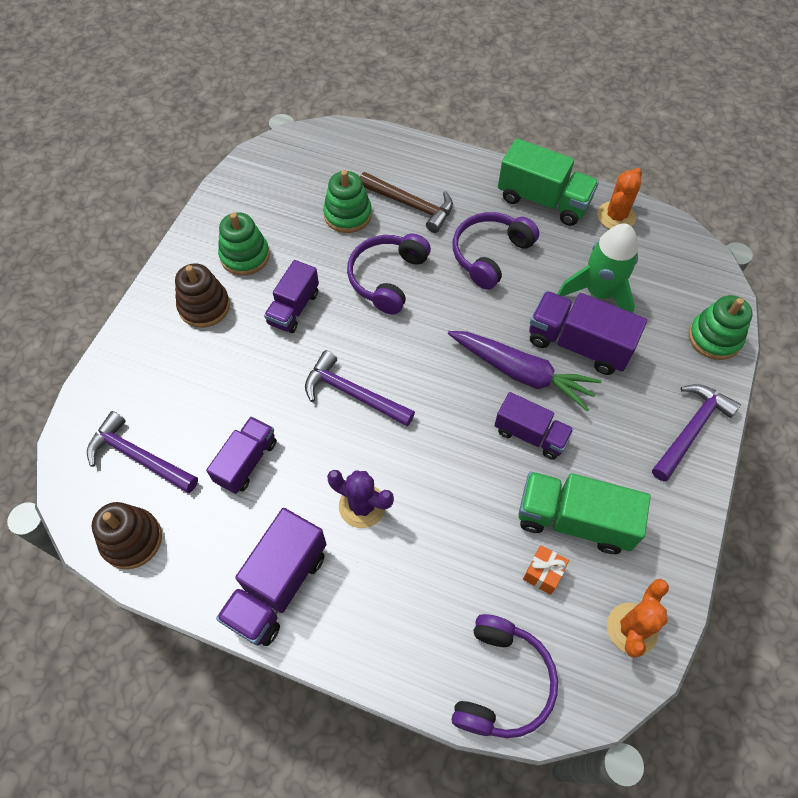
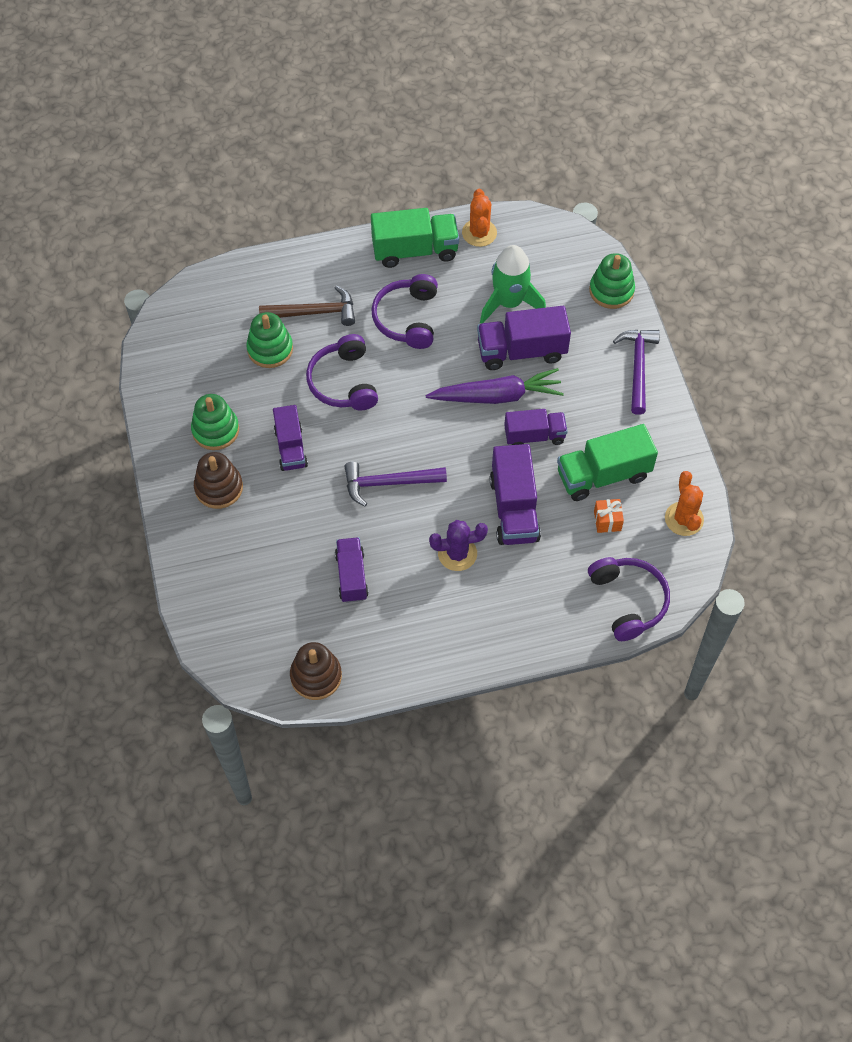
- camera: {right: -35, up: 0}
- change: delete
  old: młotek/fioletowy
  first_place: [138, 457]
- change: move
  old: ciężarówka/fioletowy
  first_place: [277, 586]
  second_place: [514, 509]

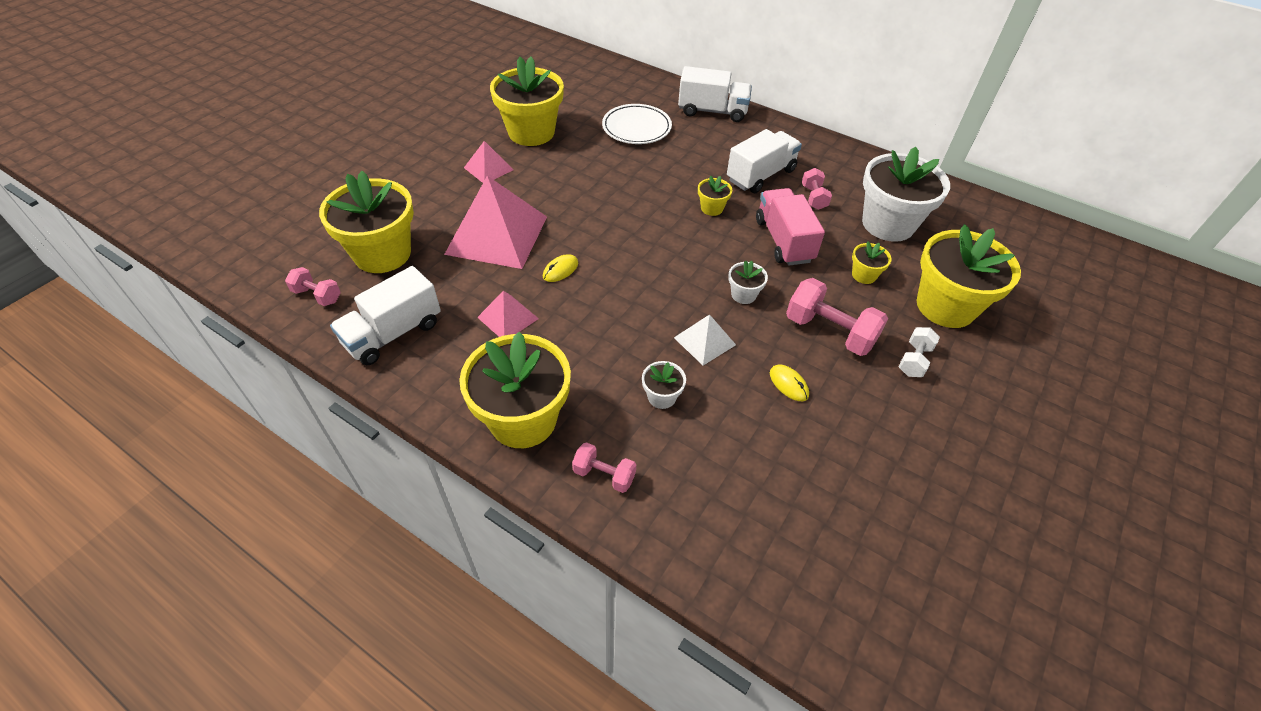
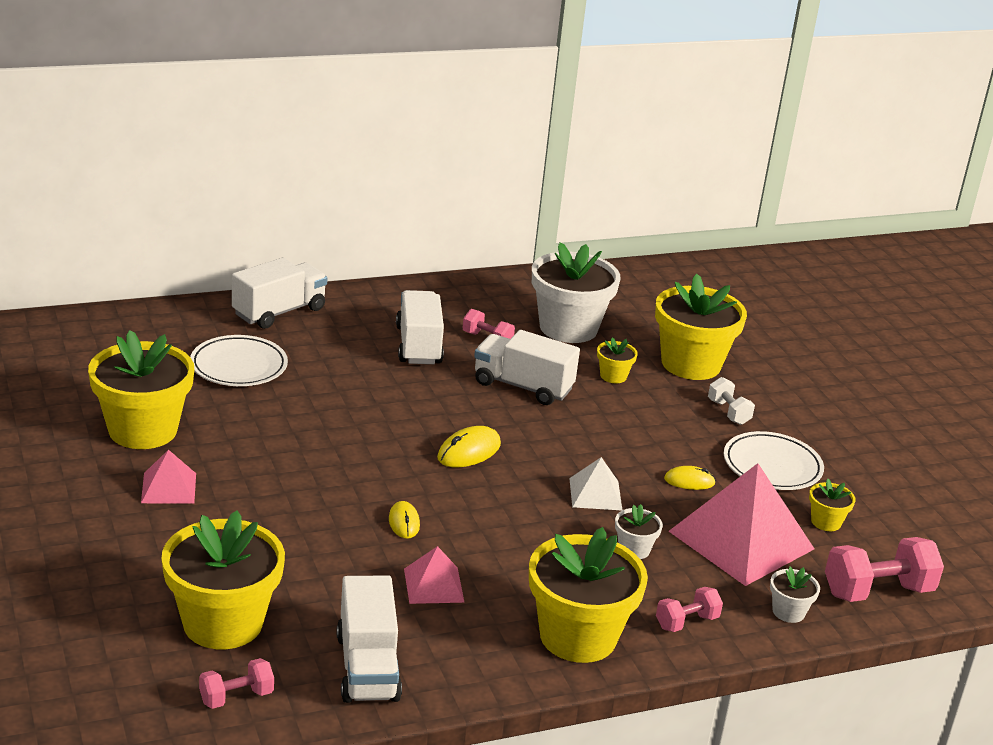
- camera: {right: -55, up: -20}
- change: move
  old: piramida/różowy
  first_place: [497, 235]
  second_place: [741, 540]
- change: move
  old: doniczka/żółty
  first_place: [712, 208]
  second_place: [826, 522]
- change: move
  old: doniczka/biały
  first_place: [743, 294]
  second_place: [788, 612]
- change: recolor
  old: ciężarówka/różowy
  new: ciężarówka/biały
  first_place: [783, 241]
  second_place: [523, 386]
- change: move
  old: hantel/różowy
  first_place: [829, 332]
  second_place: [877, 591]
- change: insert
  new: myszka/żółty
  second_place: [469, 451]
- change: insert
  new: talerz/biały
  second_place: [772, 466]

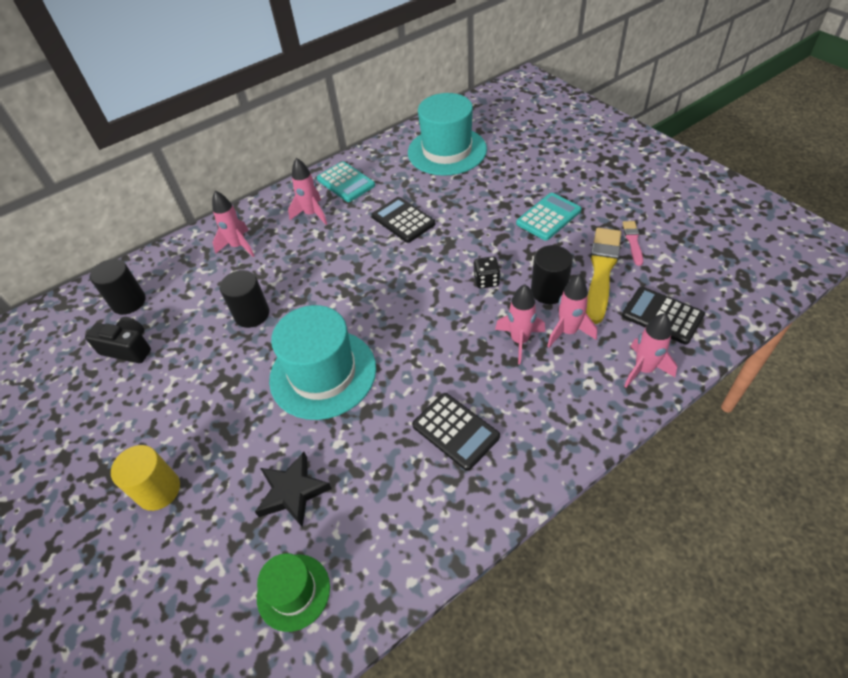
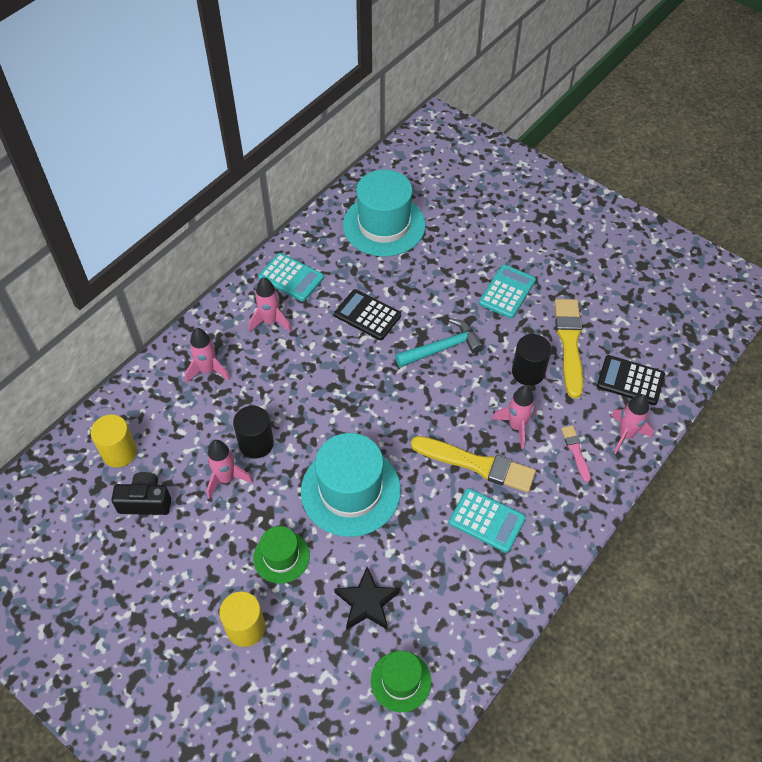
- camera: {right: -20, up: 5}
- change: recolor
  old: walec/czarny
  new: walec/żółty
  first_place: [128, 302]
  second_place: [119, 452]
- change: recolor
  old: kalkulator/czarny
  new: kalkulator/turkusowy
  first_place: [455, 431]
  second_place: [487, 520]
- change: delete
  old: kostka do gry/czarny
  first_place: [486, 281]
- change: move
  old: rakieta/różowy
  first_place: [568, 332]
  second_place: [226, 479]
- change: move
  old: pędzel/różowy
  first_place: [633, 241]
  second_place: [575, 451]
- change: insert
  new: kapelusz/zielony
  second_place: [281, 557]
- change: insert
  new: młotek/turkusowy
  second_place: [442, 348]
- change: insert
  new: pędzel/żółty
  second_place: [477, 464]

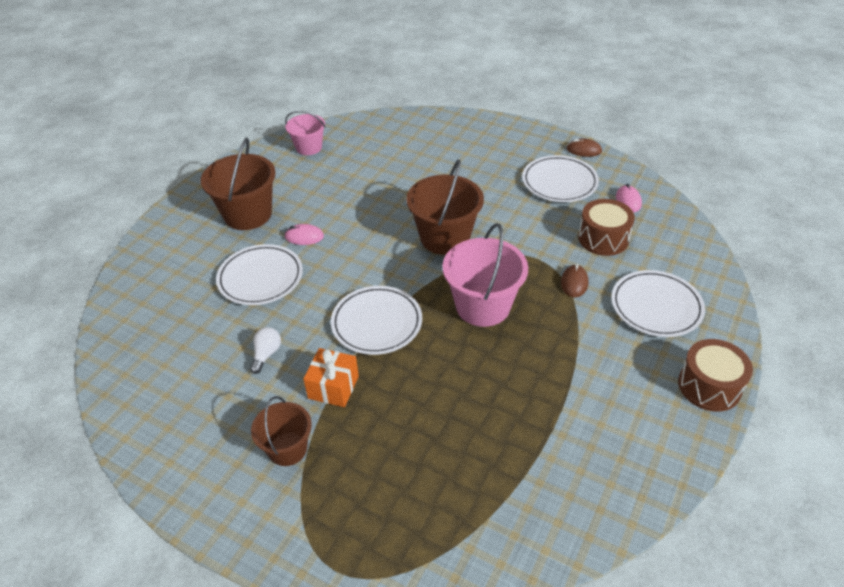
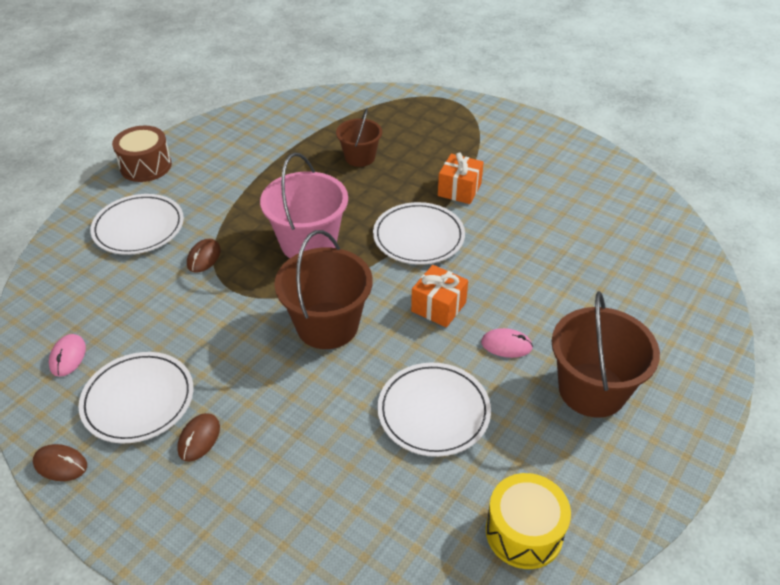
- camera: {right: -175, up: 0}
- change: move
  old: talerz/biały
  first_place: [260, 277]
  second_place: [433, 412]
- change: delete
  old: żarówka/biały
  first_place: [266, 354]
- change: move
  old: wiadro/brązowy
  first_place: [287, 449]
  second_place: [360, 157]
- change: replace
  old: wiadro/różowy
  new: bęben/żółty
  first_place: [309, 147]
  second_place: [524, 532]
- change: delete
  old: bęben/brązowy
  first_place: [603, 238]
- change: insert
  new: myszka/brązowy
  second_place: [199, 438]
- change: insert
  new: prezent/pomarańczowy
  second_place: [438, 307]

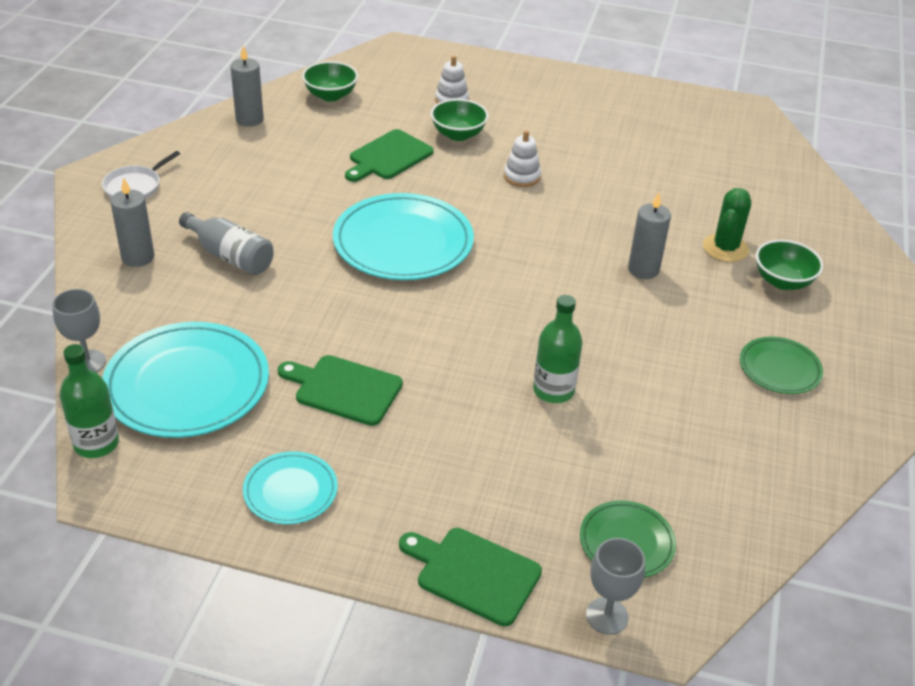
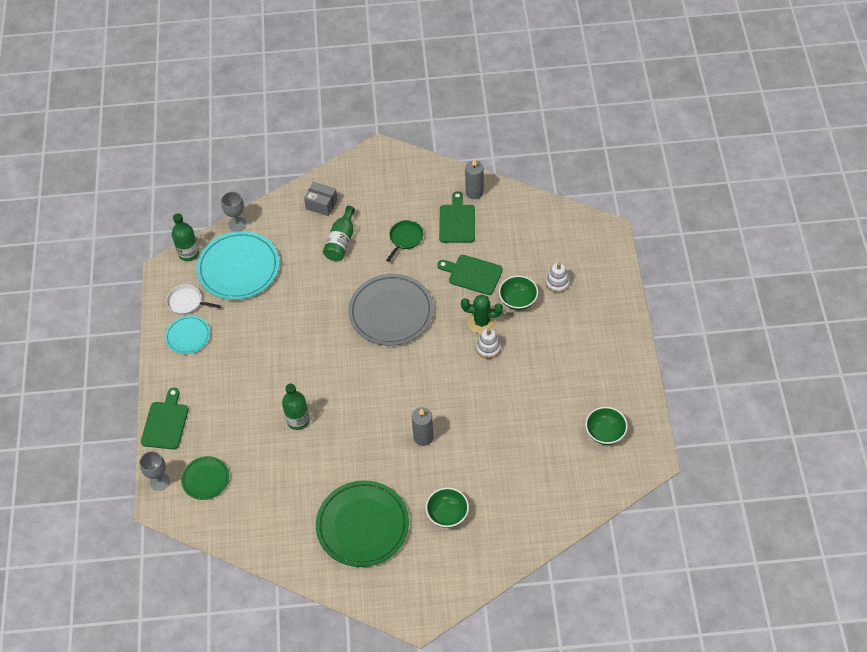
- camera: {right: 75, up: 15}
- change: move
  old: patelnia/biały
  first_place: [135, 186]
  second_place: [187, 302]
- change: replace
  old: świeca/szary
  new: pudełko/szary
  first_place: [138, 257]
  second_place: [321, 204]
- change: recolor
  old: butelka/szary
  new: butelka/zielony
  first_place: [230, 256]
  second_place: [341, 241]
- change: move
  old: deska do krojenia/zielony
  first_place: [344, 389]
  second_place: [457, 221]
- change: move
  old: miska/zielony
  first_place: [330, 95]
  second_place: [605, 433]
- change: recolor
  old: talerz/turkusowy
  new: talerz/szary
  first_place: [403, 242]
  second_place: [391, 312]
- change: move
  old: kaktus/zielony
  first_place: [725, 248]
  second_place: [481, 322]
- change: resize
  old: talerz/zielony
  first_place: [779, 368]
  second_place: [362, 525]
  factor: 1.9
- change: insert
  new: patelnia/zielony
  second_place: [405, 238]

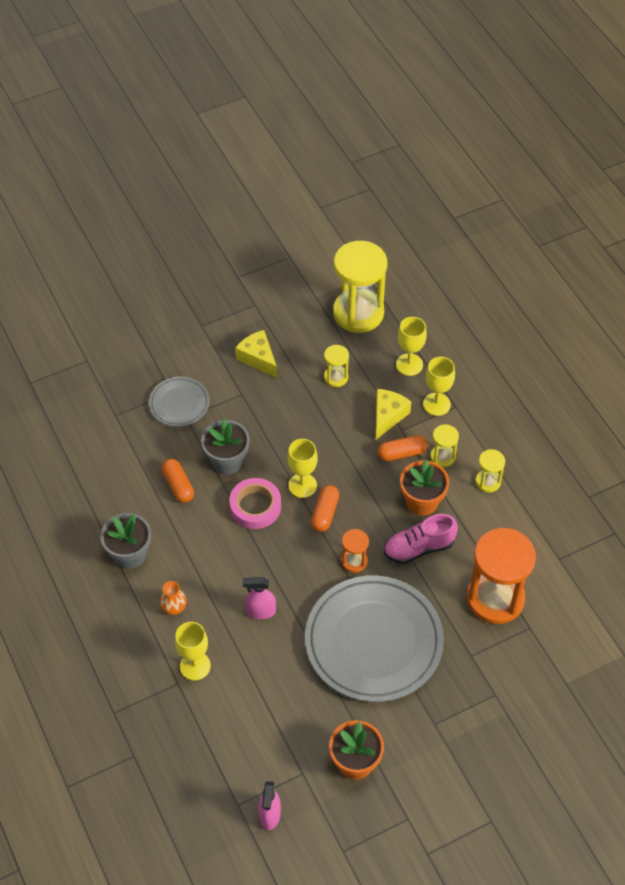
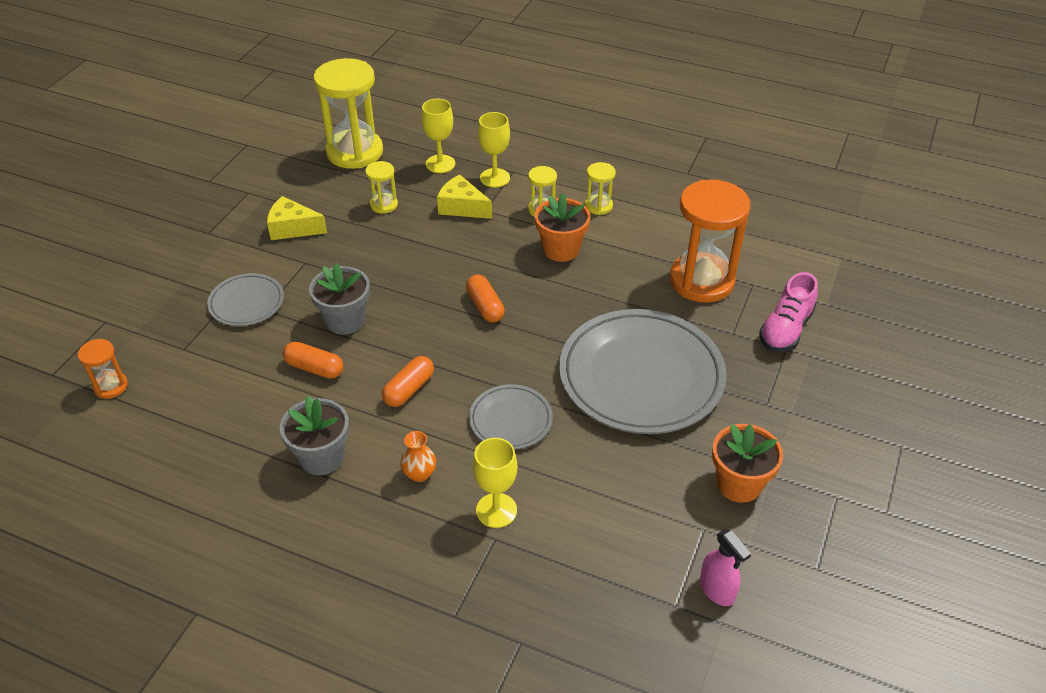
- camera: {right: -40, up: -10}
- change: delete
  old: taśma klejąca/różowy
  first_place: [255, 506]
- change: replace
  old: spryskiwacz/różowy
  new: talerz/szary
  first_place: [260, 611]
  second_place: [510, 420]
- change: delete
  old: kielich/żółty
  first_place: [302, 485]
- change: move
  old: klepsydra/pomarańczowy
  first_place: [354, 561]
  second_place: [111, 386]
- change: rotate
  old: ser/żółty
  first_place: [388, 416]
  second_place: [462, 207]
  degrees: -45
- change: move
  old: kapsułka/pomarańczowy
  first_place: [402, 453]
  second_place: [409, 389]
- change: move
  old: but/różowy
  first_place: [419, 548]
  second_place: [785, 330]

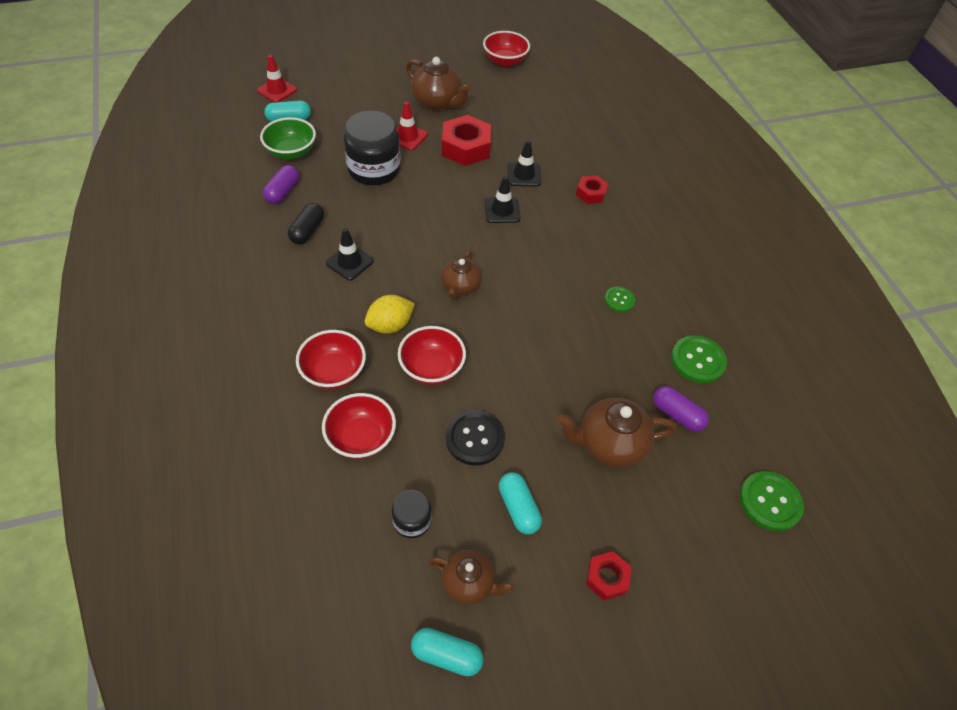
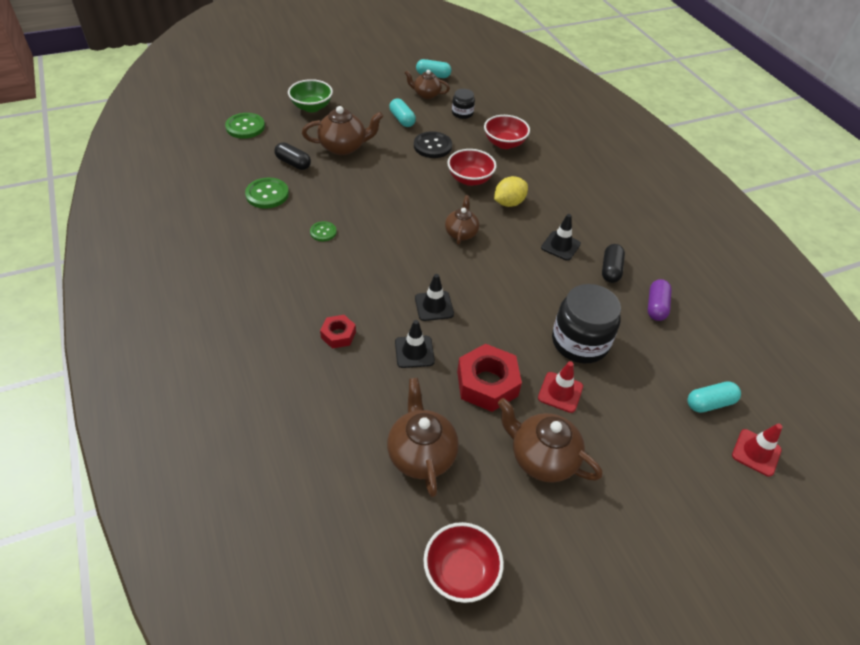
- camera: {right: 175, up: -5}
- change: move
  old: miska/zielony
  first_place: [291, 152]
  second_place: [311, 107]
- change: delete
  old: miska/czerwony
  first_place: [334, 372]
- change: delete
  old: nakrętka/czerwony
  first_place: [607, 578]
- change: recolor
  old: kapsułka/fioletowy
  new: kapsułka/czarny
  first_place: [677, 415]
  second_place: [293, 163]
- change: insert
  new: imbryk/brązowy
  second_place: [421, 454]

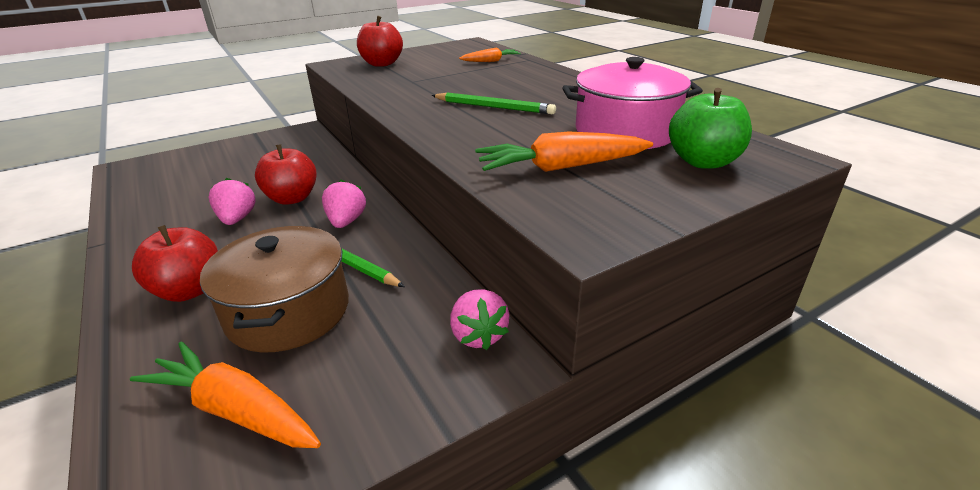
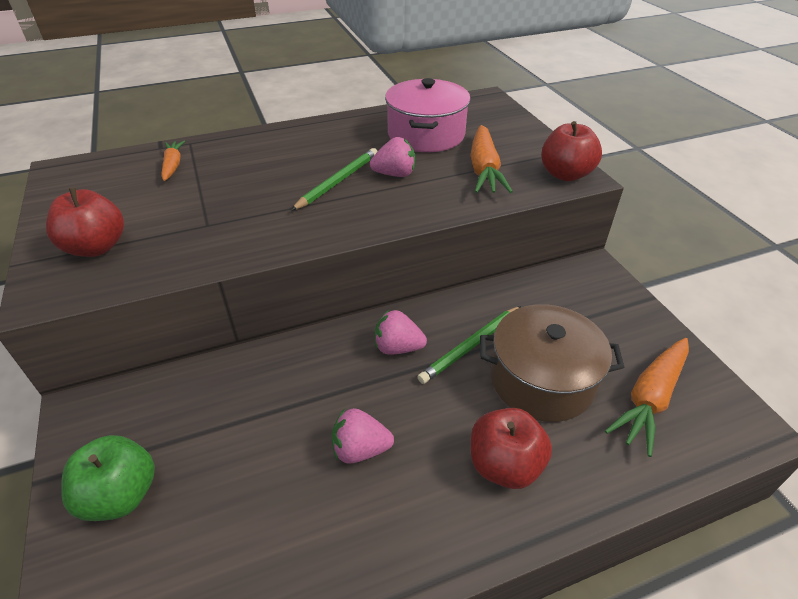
- camera: {right: -80, up: 10}
- change: move
  old: jabłko/czerwony
  first_place: [292, 198]
  second_place: [565, 174]
- change: move
  old: truskawka/różowy
  first_place: [478, 335]
  second_place: [395, 174]
- change: move
  old: jabłko/zielony
  first_place: [703, 162]
  second_place: [121, 495]

